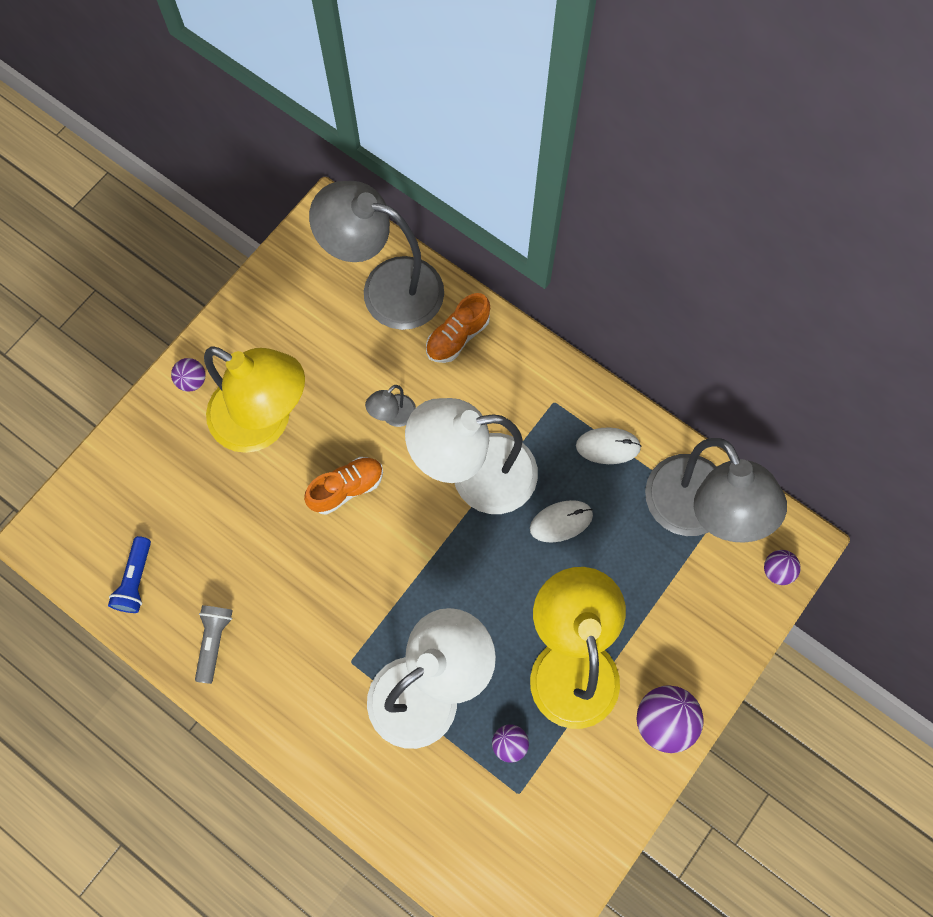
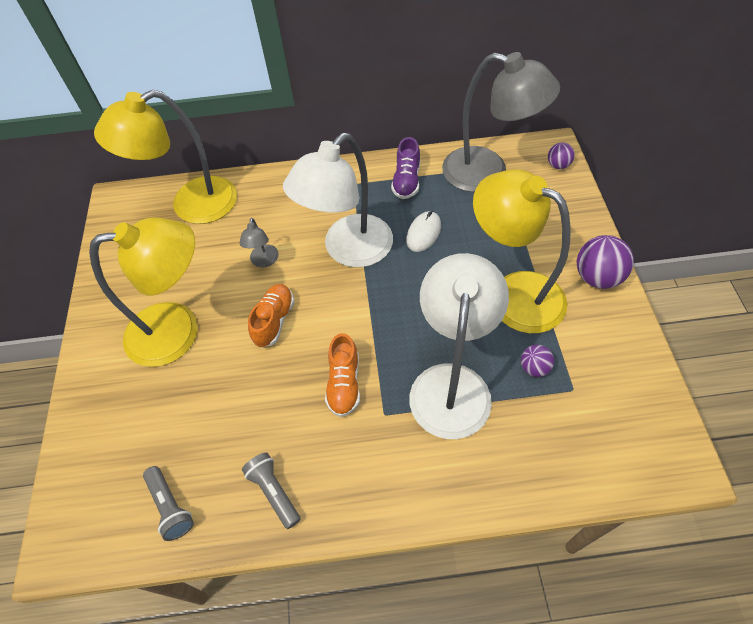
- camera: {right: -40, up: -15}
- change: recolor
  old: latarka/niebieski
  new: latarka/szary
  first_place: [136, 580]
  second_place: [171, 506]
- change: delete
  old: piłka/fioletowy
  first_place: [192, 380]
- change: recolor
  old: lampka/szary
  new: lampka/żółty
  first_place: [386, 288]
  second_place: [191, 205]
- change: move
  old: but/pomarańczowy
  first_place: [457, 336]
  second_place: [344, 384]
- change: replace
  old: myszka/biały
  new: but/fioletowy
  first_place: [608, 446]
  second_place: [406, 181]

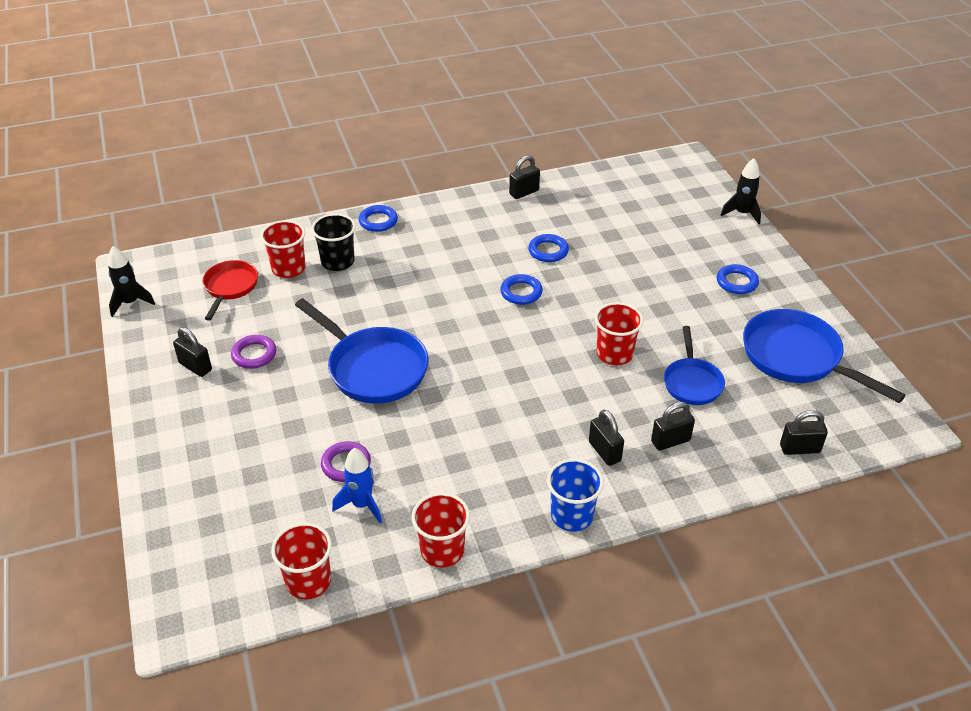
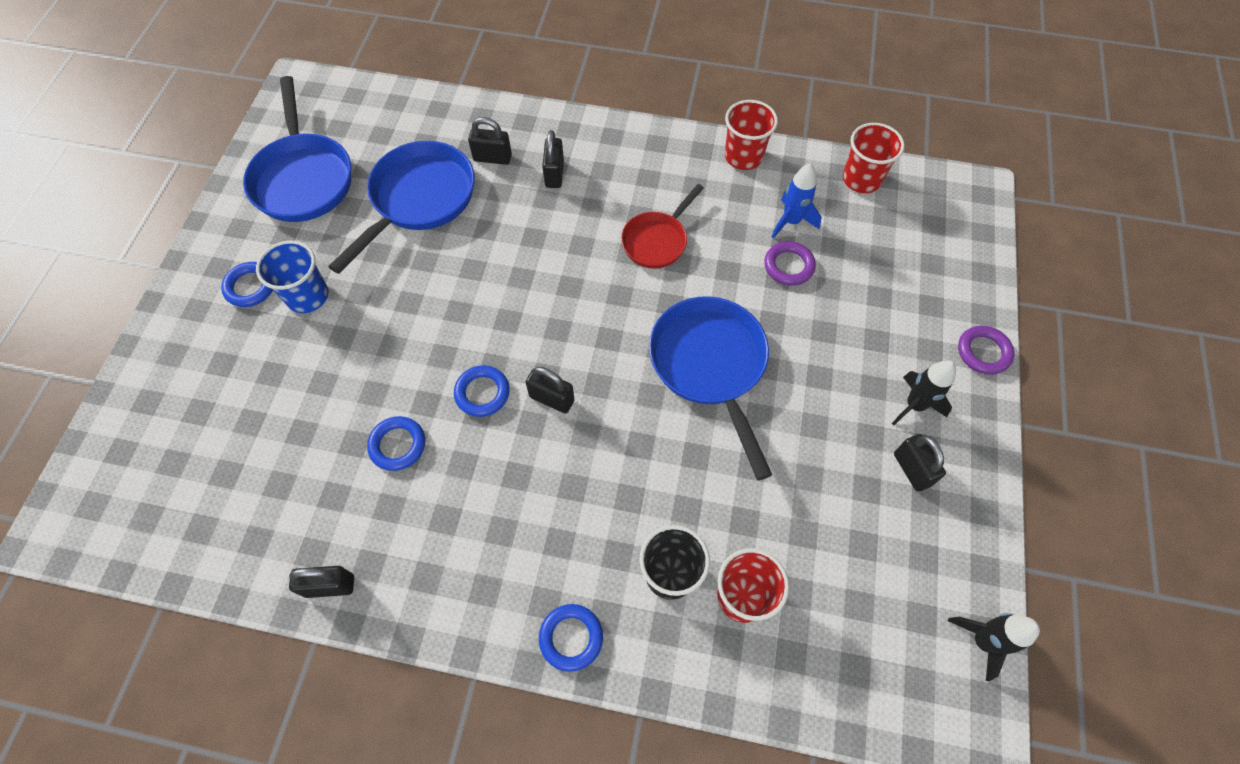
- camera: {right: -150, up: 20}
- change: move
  old: patelnia/czerwony
  first_place: [230, 287]
  second_place: [657, 241]
- change: move
  old: pierścień/fioletowy
  first_place: [254, 354]
  second_place: [983, 352]
- change: move
  old: szklanka/niebieski
  first_place: [572, 515]
  second_place: [307, 296]
- change: delete
  old: szklanka/czerwony
  first_place: [614, 354]
- change: resize
  old: patelnia/niebieski
  first_place: [692, 382]
  second_place: [419, 199]
  factor: 1.67
- change: move
  old: rakieta/czarny
  first_place: [742, 213]
  second_place: [914, 405]
- change: move
  old: kłódka/czarny
  first_place: [799, 448]
  second_place: [552, 399]

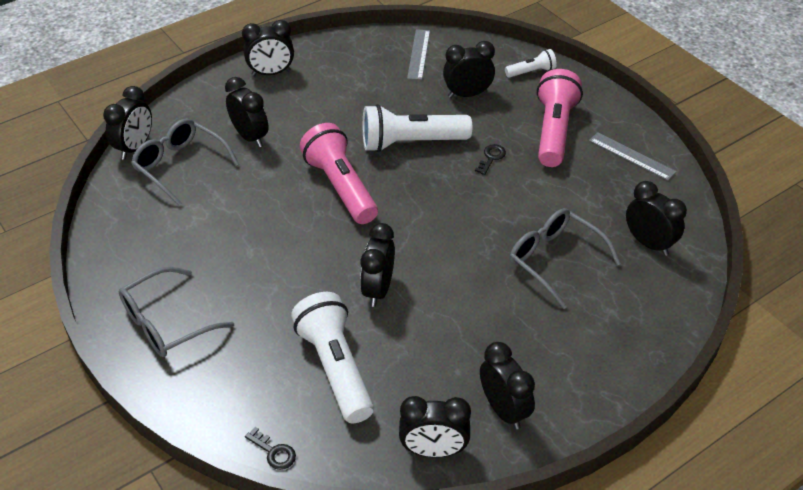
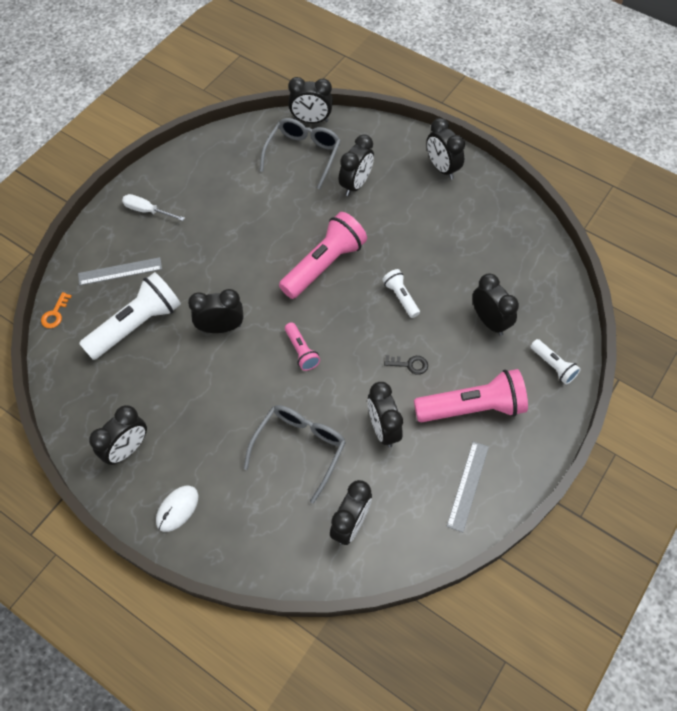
- camera: {right: 70, up: 15}
- change: replace
  old: okulary/szary
  new: śrubokręt/biały
  first_place: [167, 323]
  second_place: [147, 211]
- change: recolor
  old: klucz/czarny
  new: klucz/pomarańczowy
  first_place: [274, 452]
  second_place: [55, 314]
- change: resize
  old: latarka/biały
  first_place: [411, 143]
  second_place: [400, 297]
  factor: 0.5
- change: move
  old: budzik/czarny
  first_place: [433, 450]
  second_place: [383, 428]
- change: move
  old: linijka/szary
  first_place: [418, 54]
  second_place: [120, 271]
- change: insert
  new: myszka/biały
  second_place: [177, 509]
- change: insert
  new: latarka/różowy
  second_place: [301, 351]

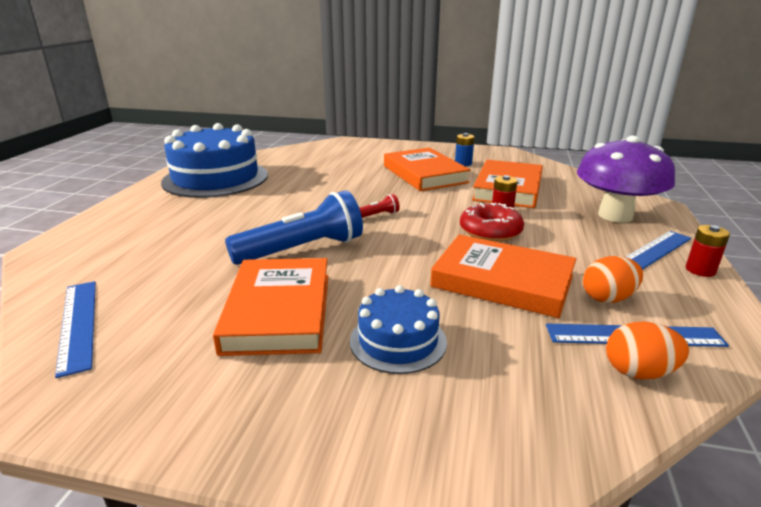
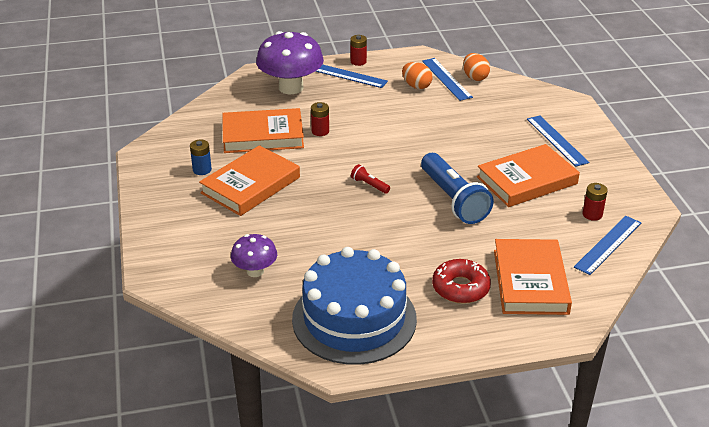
- camera: {right: -115, up: 10}
- change: rotate
  old: latarka/niebieski
  first_place: [302, 249]
  second_place: [453, 199]
  degrees: -150
- change: delete
  old: tort/niebieski
  first_place: [398, 341]
- change: move
  old: książka/pomarańczowy
  first_place: [502, 281]
  second_place: [530, 281]
- change: move
  old: donut/czerwony
  first_place: [490, 231]
  second_place: [460, 288]
- change: insert
  new: grzyb/fioletowy
  second_place: [255, 271]
- change: insert
  new: linijka/niebieski
  second_place: [556, 140]
- change: insert
  new: bateria/czerwony
  second_place: [592, 214]

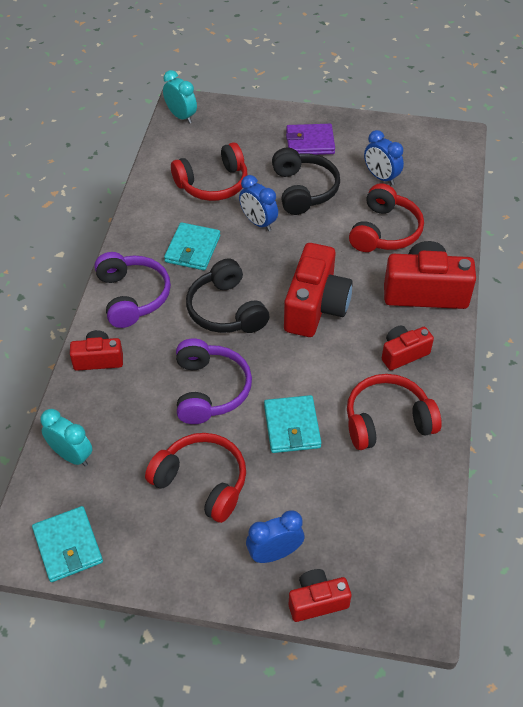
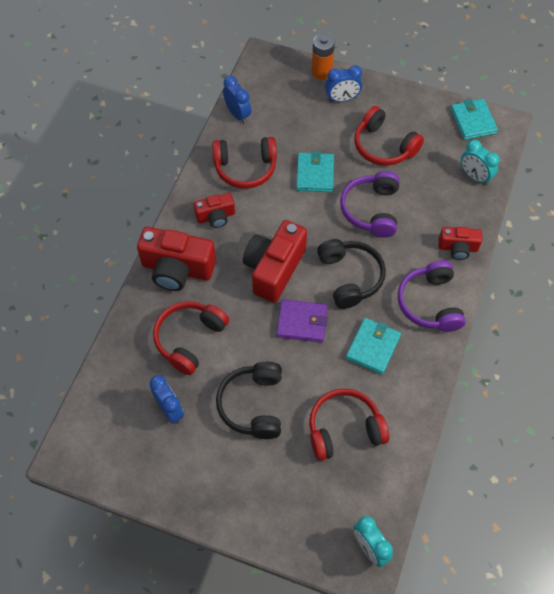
- camera: {right: -170, up: 10}
- change: move
  old: budzik/niebieski
  first_place: [258, 222]
  second_place: [238, 114]
- change: move
  old: portfel/fioletowy
  first_place: [310, 142]
  second_place: [302, 322]
- change: replace
  old: aparat fotograficzny/czerwony
  new: bateria/pomarańczowy
  first_place: [317, 601]
  second_place: [321, 72]

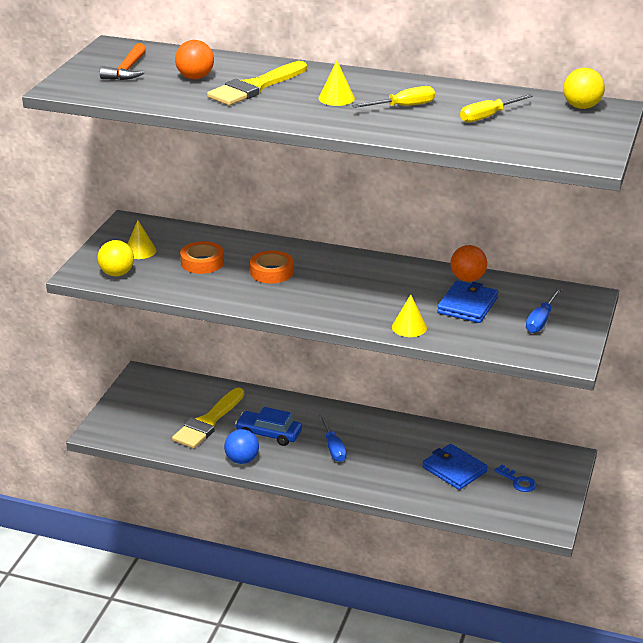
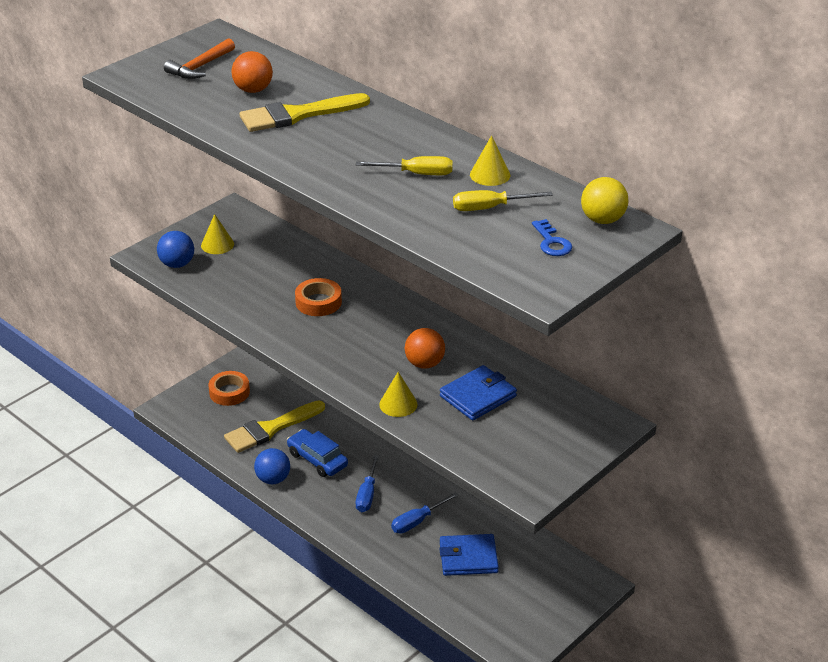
- camera: {right: 25, up: 5}
- change: recolor
  old: piłka/żółty
  new: piłka/niebieski
  first_place: [117, 273]
  second_place: [177, 264]
- change: move
  old: taśma klejąca/pomarańczowy
  first_place: [202, 262]
  second_place: [229, 392]
- change: move
  old: stożek/żółty
  first_place: [336, 98]
  second_place: [490, 175]
- change: rotate
  old: portfel/niebieski
  first_place: [454, 469]
  second_place: [468, 557]
  degrees: -75
- change: move
  old: piłka/pomarańczowy
  first_place: [467, 279]
  second_place: [424, 364]
- change: move
  old: klucz/niebieski
  first_place: [518, 481]
  second_place: [552, 242]
- change: move
  old: śrubokręt/niebieski
  first_place: [541, 321]
  second_place: [417, 521]

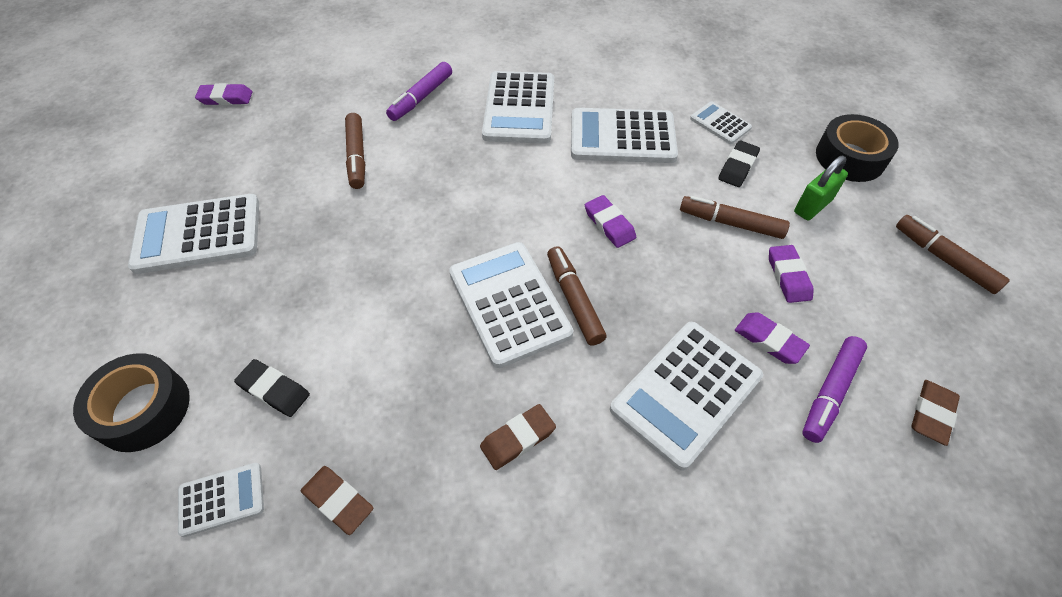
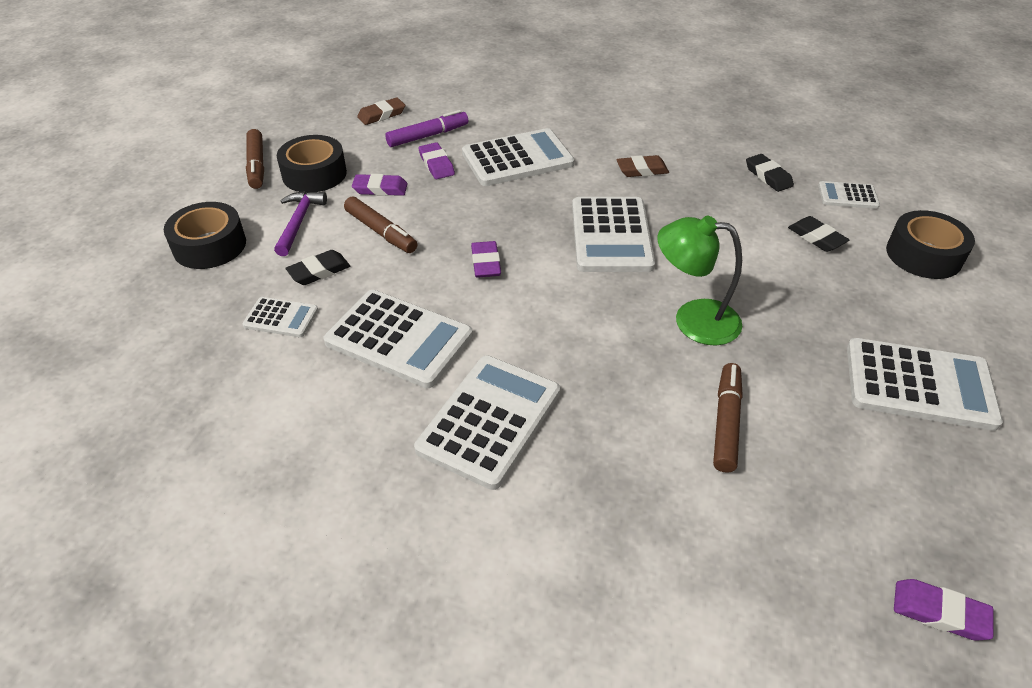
- camera: {right: -155, up: -10}
- change: recolor
  old: gumka do mazania/brązowy
  new: gumka do mazania/czarny
  first_place: [338, 501]
  second_place: [768, 176]
- change: delete
  old: flamaster/fioletowy
  first_place: [421, 97]
- change: delete
  old: flamaster/brązowy
  first_place: [574, 300]
- change: rotate
  old: kalkulator/biały
  first_place: [720, 123]
  second_place: [281, 318]
  degrees: -60
- change: rotate
  old: gumka do mazania/fioletowy
  first_place: [788, 276]
  second_place: [380, 189]
  degrees: 75
- change: replace
  old: kłódka/zielony
  new: młotek/fioletowy
  first_place: [812, 206]
  second_place: [298, 222]
- change: insert
  new: taśma klejąca/czarny
  second_place: [314, 174]
- change: insert
  new: lampka/zielony
  second_place: [693, 320]

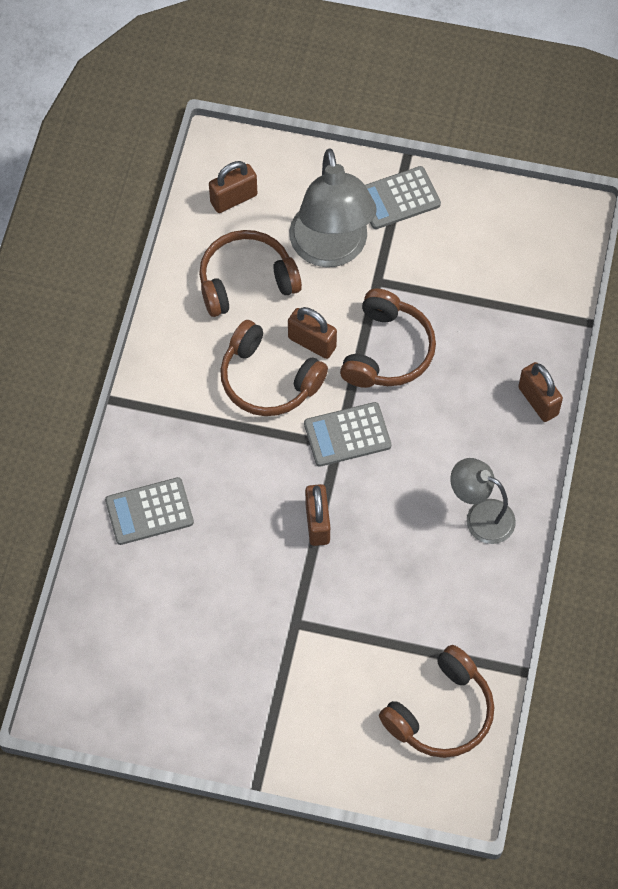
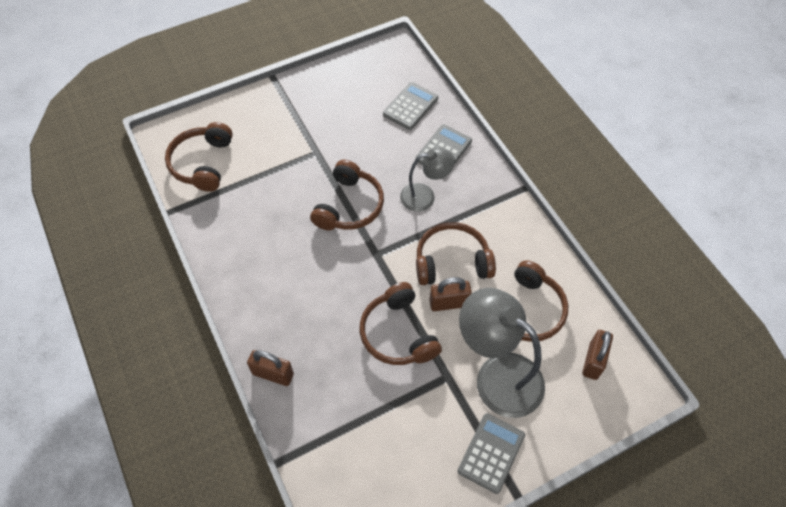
- camera: {right: 140, up: -5}
- change: move
  old: kalkulator/szary
  first_place: [347, 435]
  second_place: [410, 106]
- change: replace
  old: kłódka/brązowy
  new: słuchawki/brązowy
  first_place: [317, 523]
  second_place: [349, 206]
- change: move
  old: lampka/szary
  first_place: [480, 516]
  second_place: [425, 196]

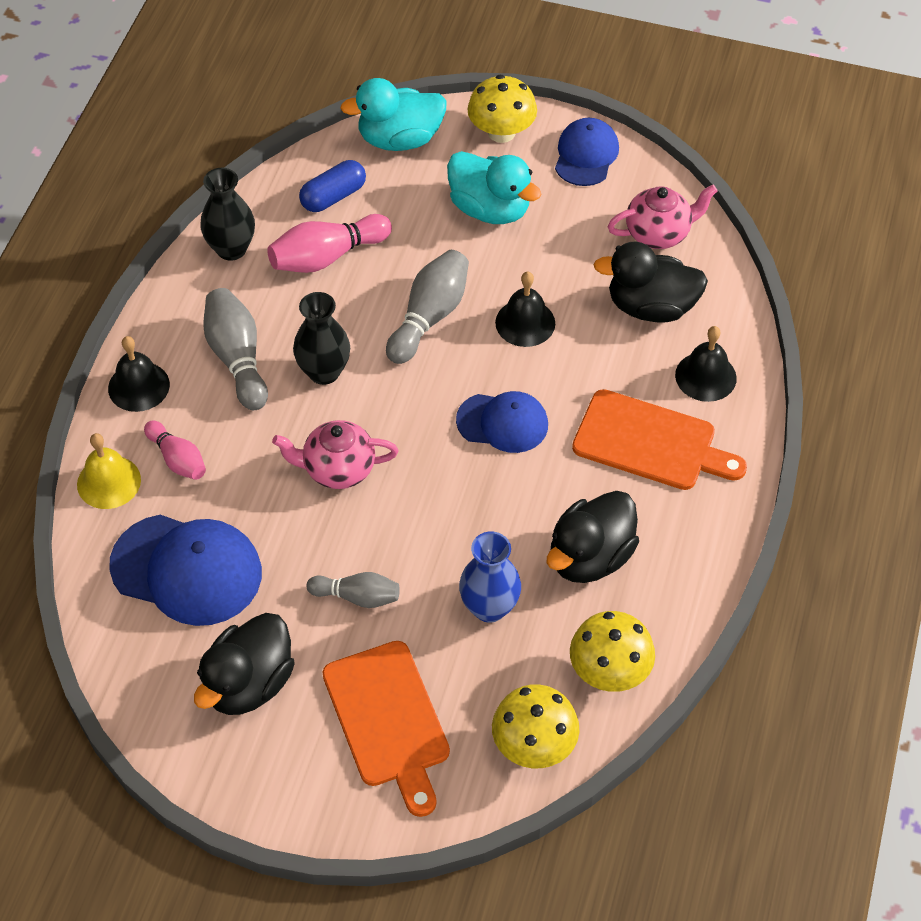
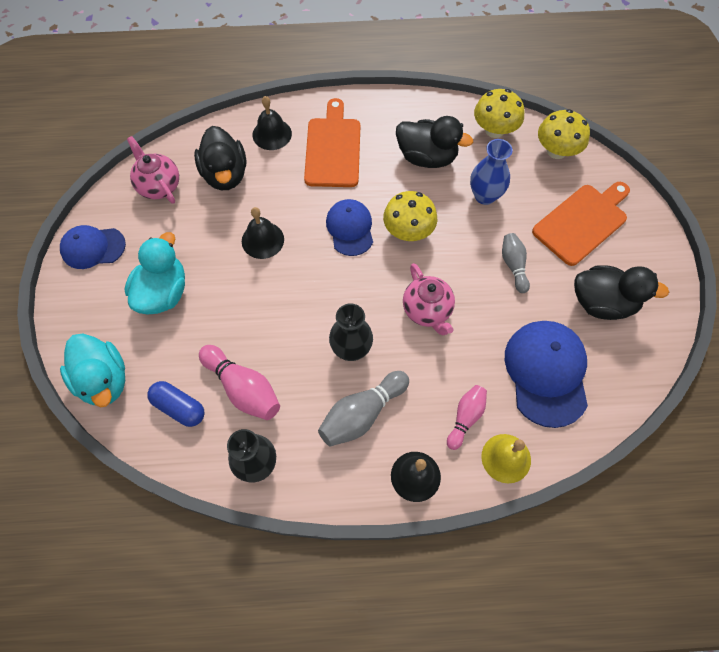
- camera: {right: -110, up: 10}
- change: delete
  old: kręgiel/szary
  first_place: [429, 317]
- change: move
  old: grzyb/żółty
  first_place: [501, 132]
  second_place: [408, 231]

